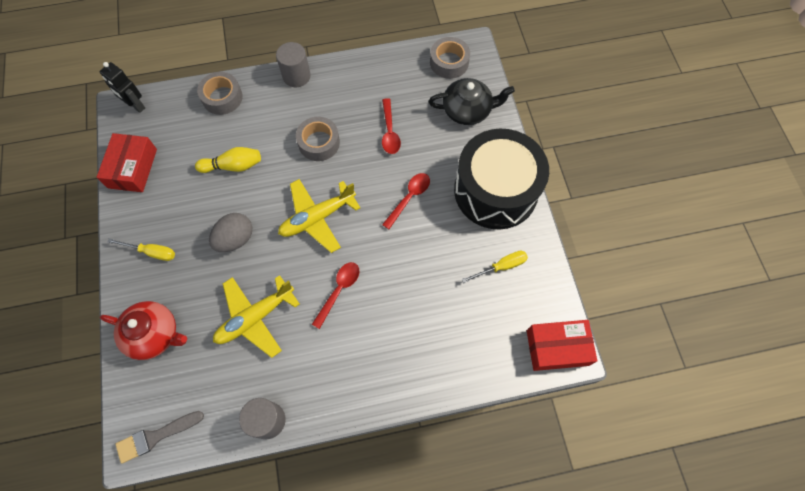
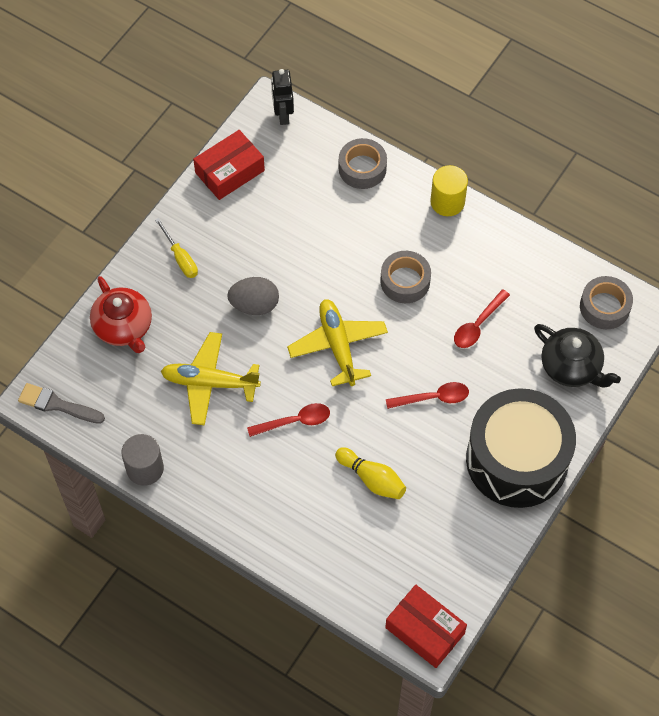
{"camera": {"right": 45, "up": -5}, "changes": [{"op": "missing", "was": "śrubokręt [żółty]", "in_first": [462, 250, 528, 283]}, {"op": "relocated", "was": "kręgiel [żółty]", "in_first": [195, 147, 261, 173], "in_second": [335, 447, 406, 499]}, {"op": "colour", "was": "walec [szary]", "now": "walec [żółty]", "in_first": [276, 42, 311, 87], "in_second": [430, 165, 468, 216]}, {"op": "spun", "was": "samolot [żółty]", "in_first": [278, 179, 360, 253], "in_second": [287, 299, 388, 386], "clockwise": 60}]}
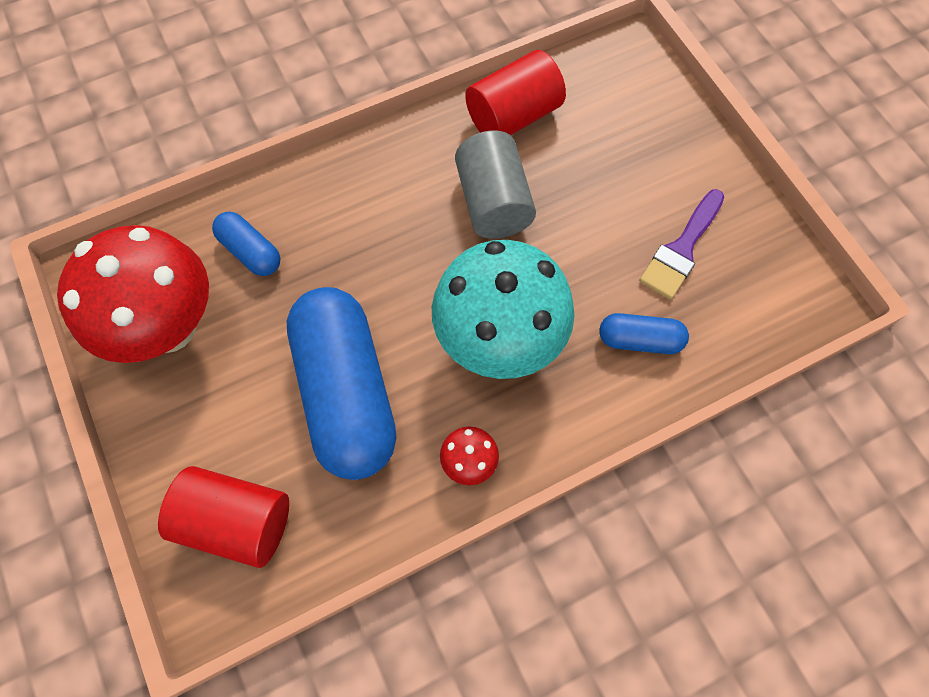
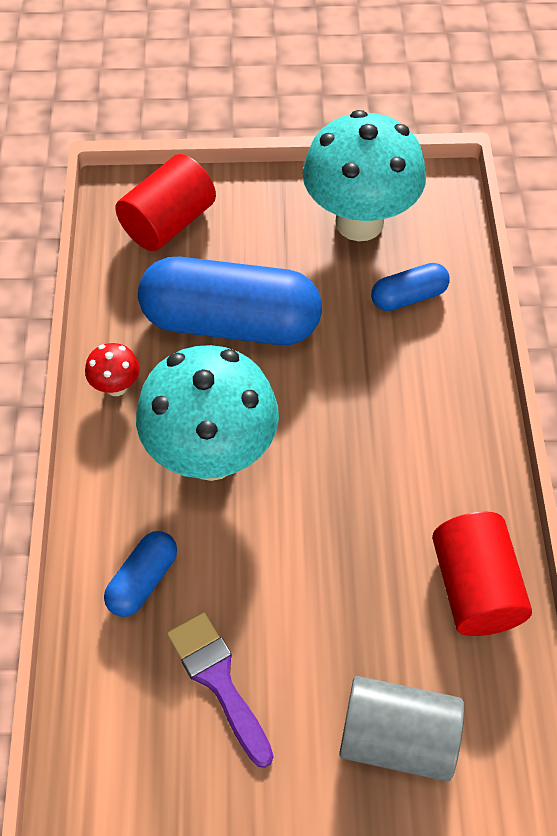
{"camera": {"right": 115, "up": -10}, "changes": [{"op": "relocated", "was": "walec [szary]", "in_first": [455, 130, 536, 239], "in_second": [339, 676, 464, 782]}, {"op": "colour", "was": "grzyb [czerwony]", "now": "grzyb [turkusowy]", "in_first": [57, 225, 209, 363], "in_second": [302, 110, 426, 241]}]}
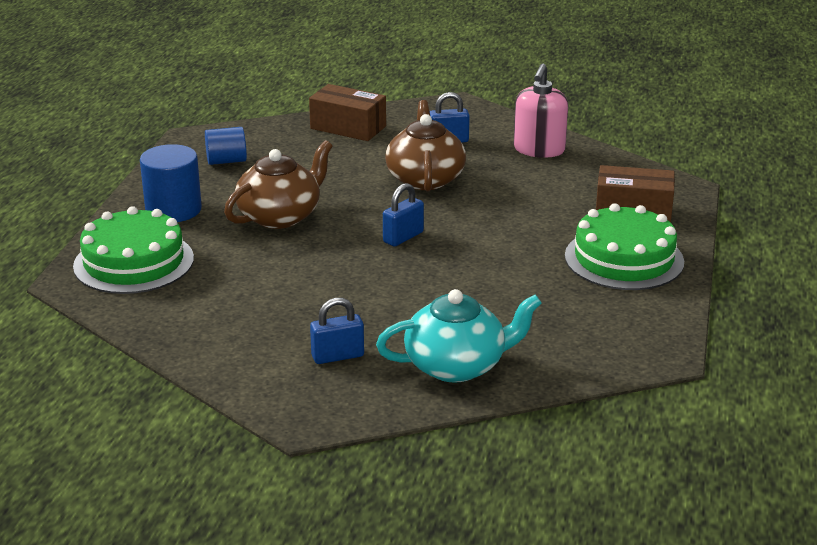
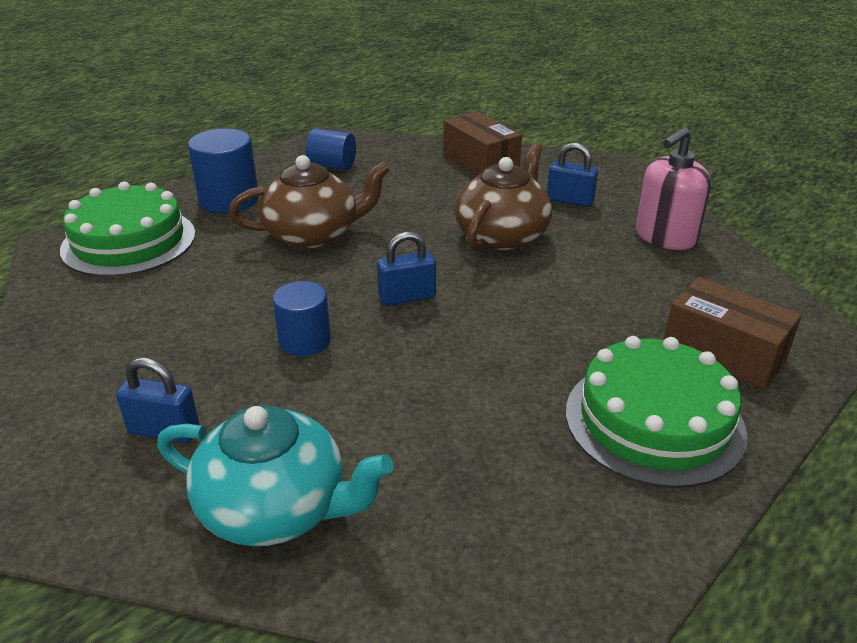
{"camera": {"right": 30, "up": 5}, "changes": [{"op": "appeared", "now": "walec [niebieski]", "in_second": [273, 281, 331, 356]}]}
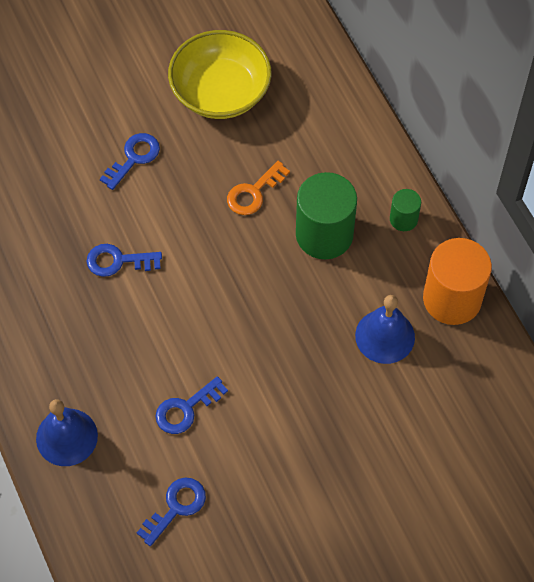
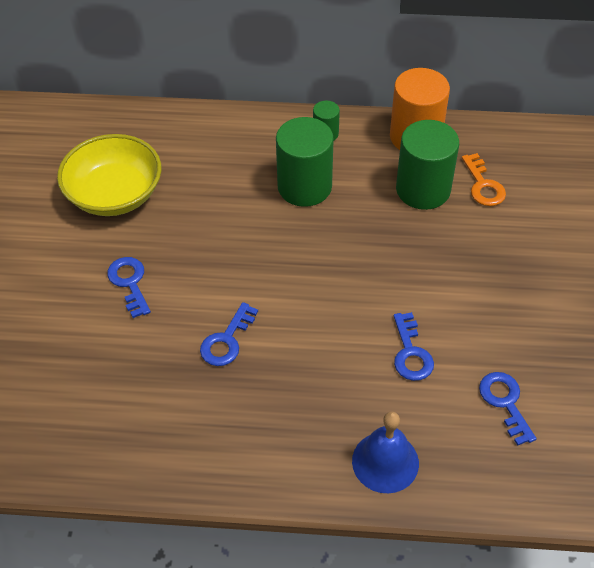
{"camera": {"right": -60, "up": -10}, "changes": [{"op": "relocated", "was": "klucz [pomarańczowy]", "in_first": [227, 161, 290, 215], "in_second": [462, 153, 506, 206]}, {"op": "exchanged", "was": "dzwonek [niebieski]", "now": "walec [zielony]", "in_first": [355, 295, 415, 364], "in_second": [396, 120, 459, 210]}]}
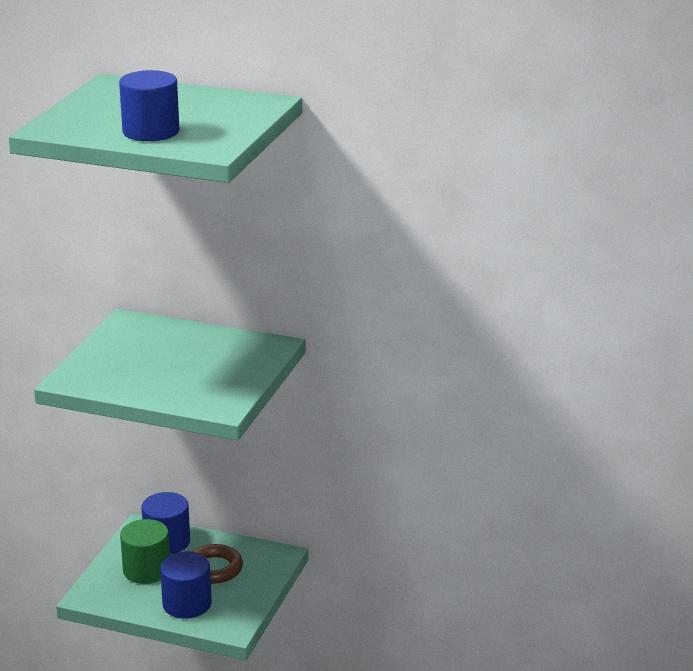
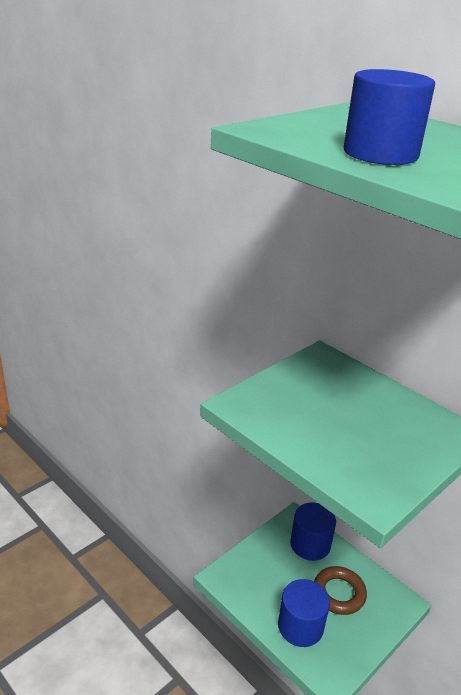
{"camera": {"right": 25, "up": 5}, "changes": [{"op": "missing", "was": "walec [zielony]", "in_first": [120, 519, 170, 584]}]}
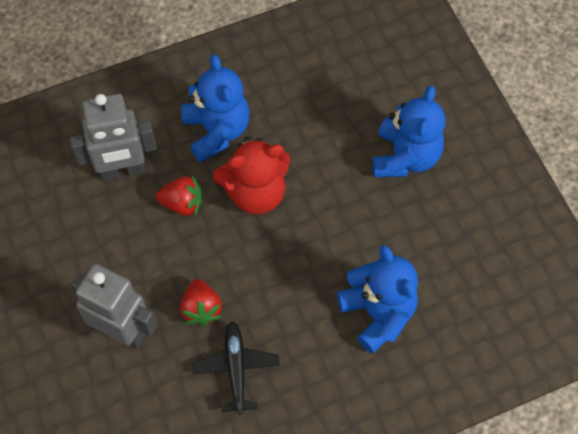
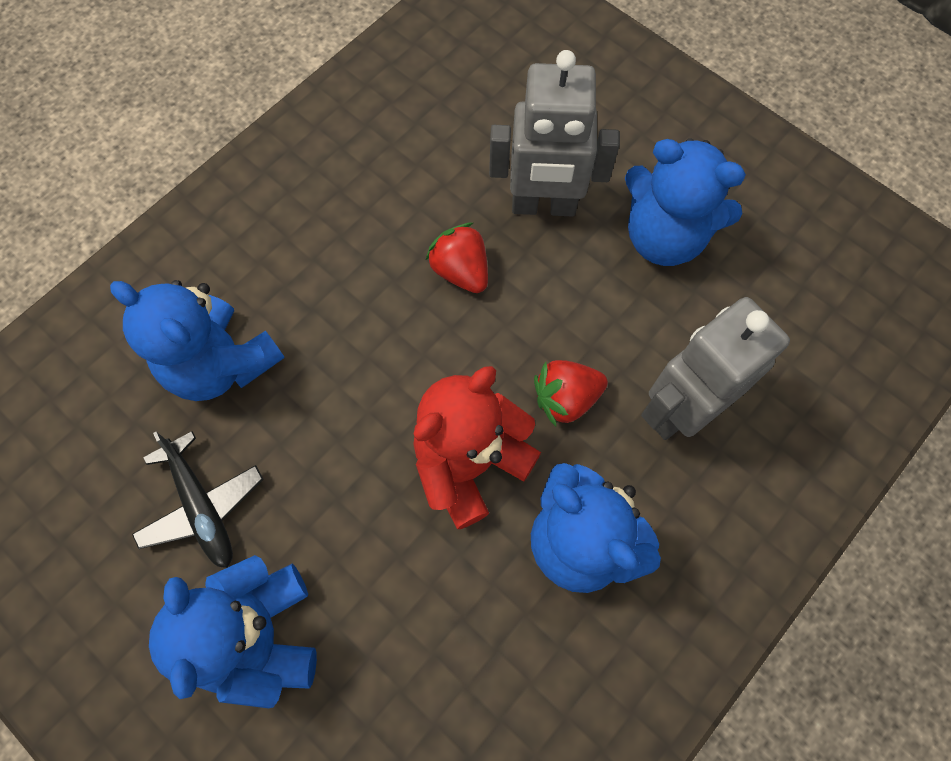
{"camera": {"right": 155, "up": 5}, "changes": [{"op": "appeared", "now": "miś [niebieski]", "in_second": [625, 138, 746, 266]}, {"op": "relocated", "was": "samolot [czarny]", "in_first": [192, 321, 280, 415], "in_second": [132, 431, 264, 568]}]}
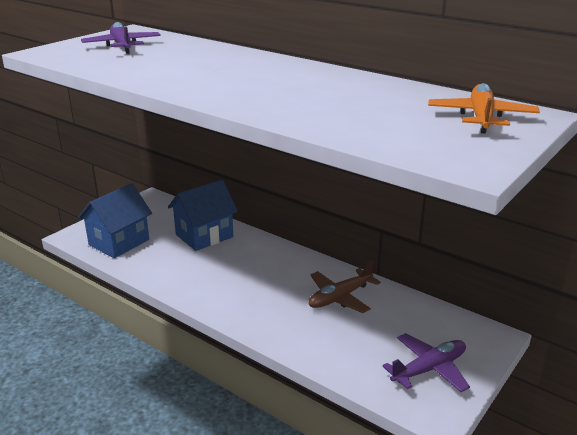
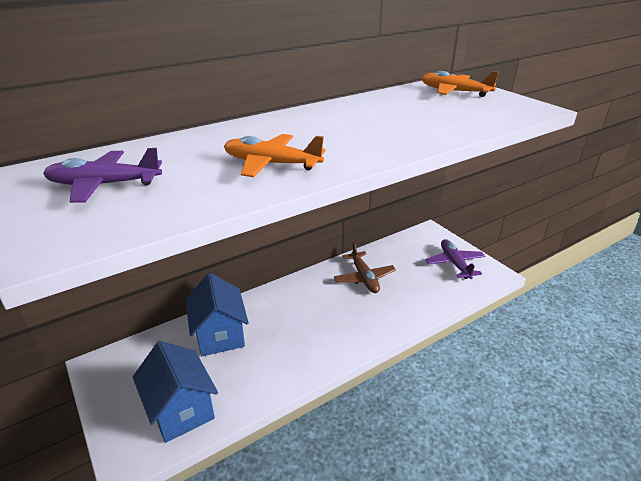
{"camera": {"right": -70, "up": 5}, "changes": [{"op": "appeared", "now": "samolot [pomarańczowy]", "in_second": [224, 134, 326, 177]}]}
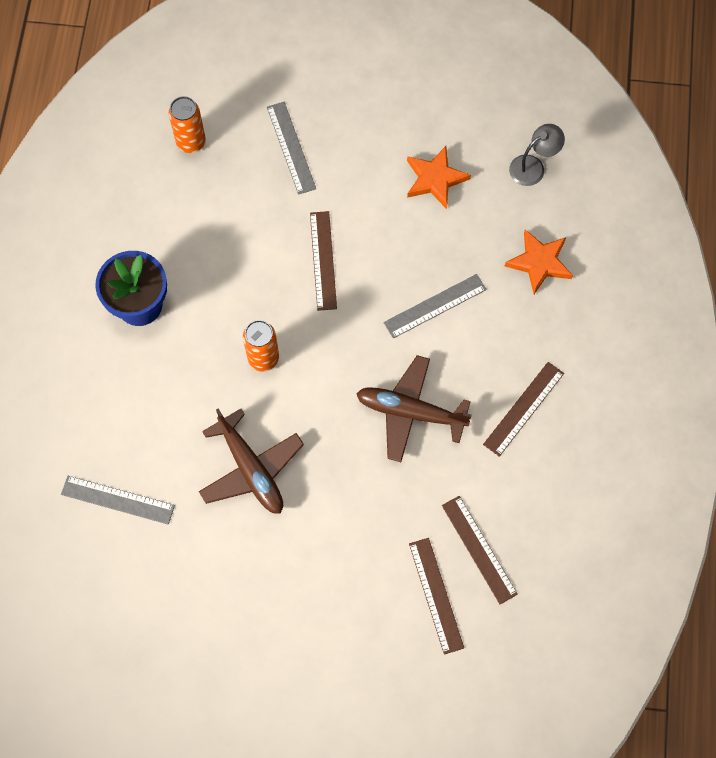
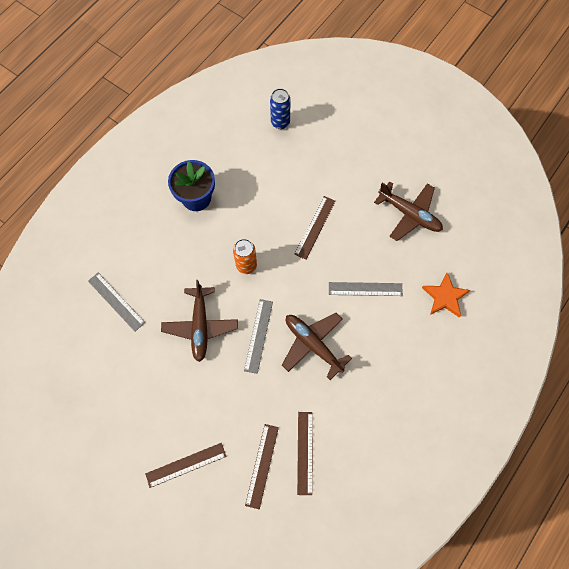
{"camera": {"right": 30, "up": 0}, "changes": [{"op": "missing", "was": "lampka [szary]", "in_first": [509, 124, 565, 186]}, {"op": "relocated", "was": "linijka [szary]", "in_first": [267, 102, 316, 195], "in_second": [244, 299, 273, 374]}, {"op": "relocated", "was": "linijka [brązowy]", "in_first": [483, 362, 564, 457], "in_second": [145, 443, 226, 488]}, {"op": "exchanged", "was": "gwiazda [pomarańczowy]", "now": "samolot [brązowy]", "in_first": [407, 146, 471, 209], "in_second": [374, 181, 443, 241]}, {"op": "colour", "was": "puszka [pomarańczowy]", "now": "puszka [niebieski]", "in_first": [169, 96, 206, 153], "in_second": [270, 88, 290, 129]}]}
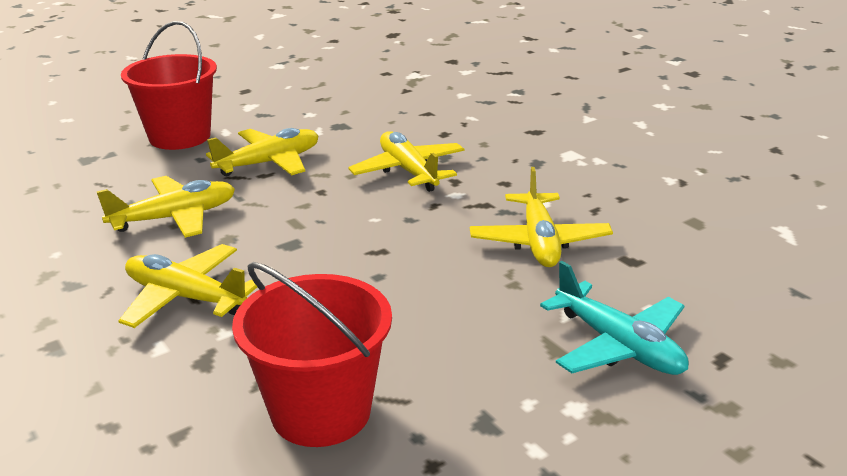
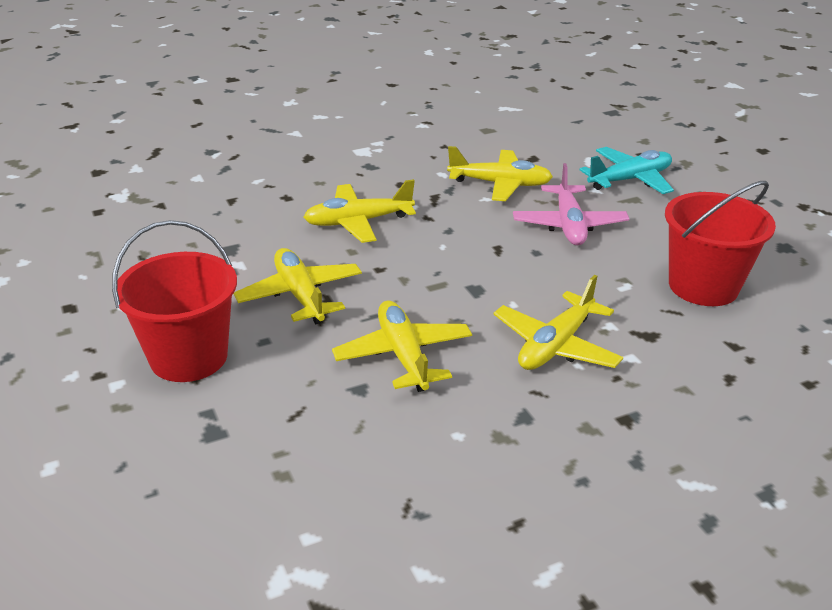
{"camera": {"right": -80, "up": 5}, "changes": [{"op": "appeared", "now": "samolot [różowy]", "in_second": [513, 163, 629, 245]}]}
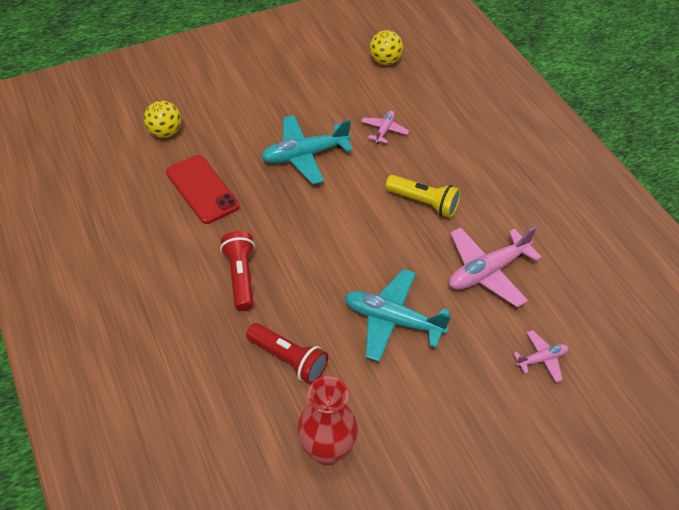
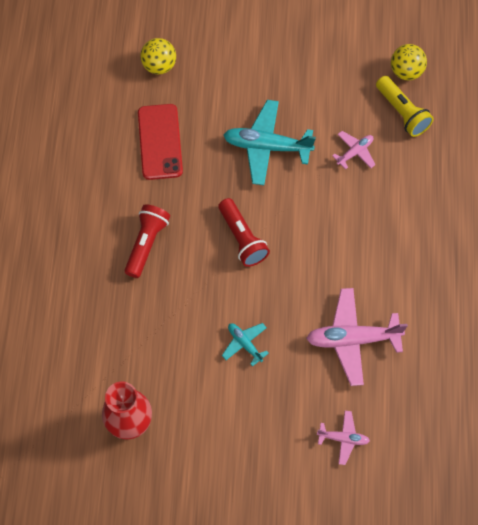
{"camera": {"right": 30, "up": 15}, "changes": [{"op": "relocated", "was": "latarka [czerwony]", "in_first": [246, 323, 328, 384], "in_second": [218, 198, 270, 267]}, {"op": "relocated", "was": "latarka [żółty]", "in_first": [385, 175, 461, 218], "in_second": [376, 76, 434, 137]}, {"op": "size", "was": "samolot [turkusowy]", "in_first": [345, 269, 451, 362], "in_second": [222, 323, 269, 366], "ratio": 0.52}]}
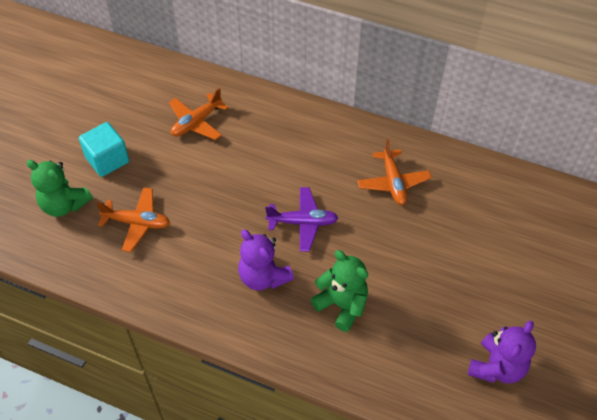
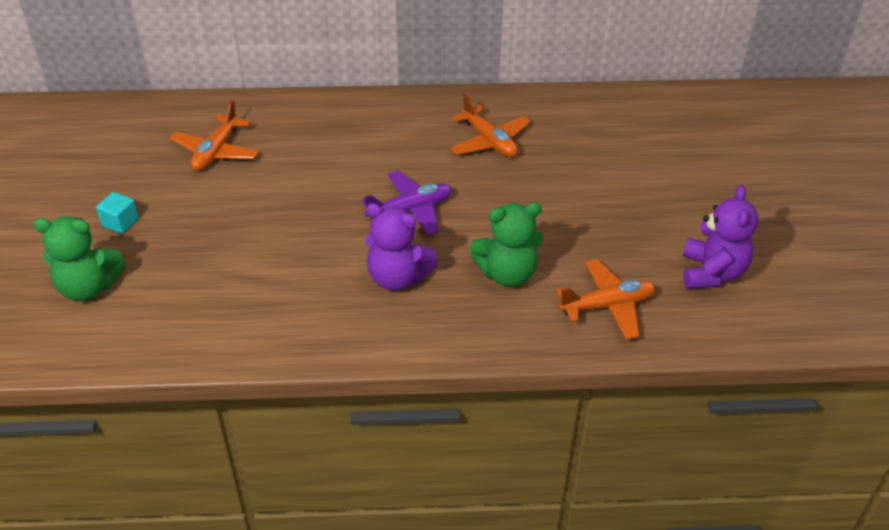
{"camera": {"right": -25, "up": -10}, "changes": [{"op": "relocated", "was": "samolot [pomarańczowy]", "in_first": [96, 187, 170, 252], "in_second": [556, 259, 656, 340]}, {"op": "spun", "was": "miś [zielony]", "in_first": [311, 250, 368, 332], "in_second": [470, 202, 543, 287], "clockwise": 150}, {"op": "size", "was": "sześcian [turkusowy]", "in_first": [79, 122, 129, 177], "in_second": [96, 192, 139, 234], "ratio": 0.58}]}
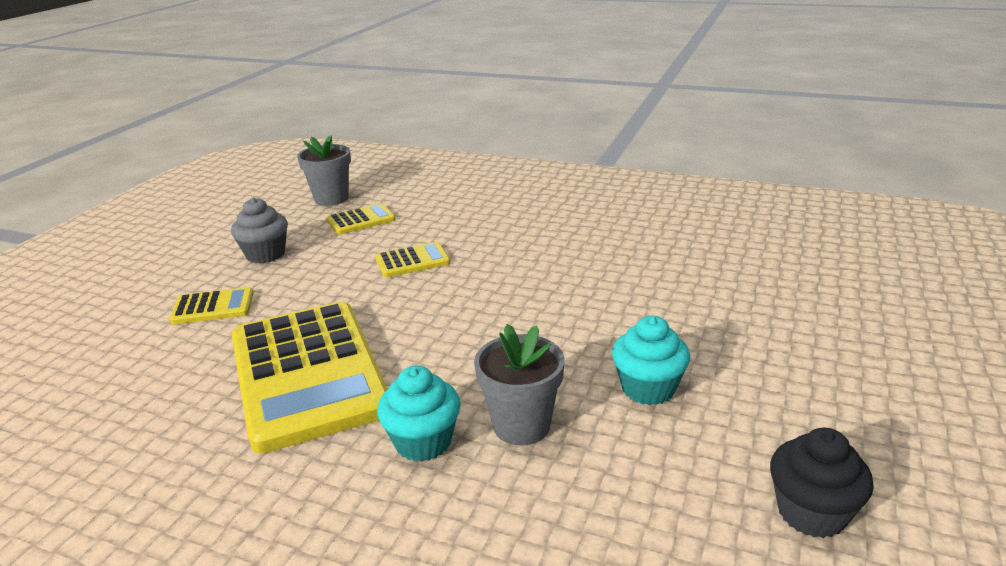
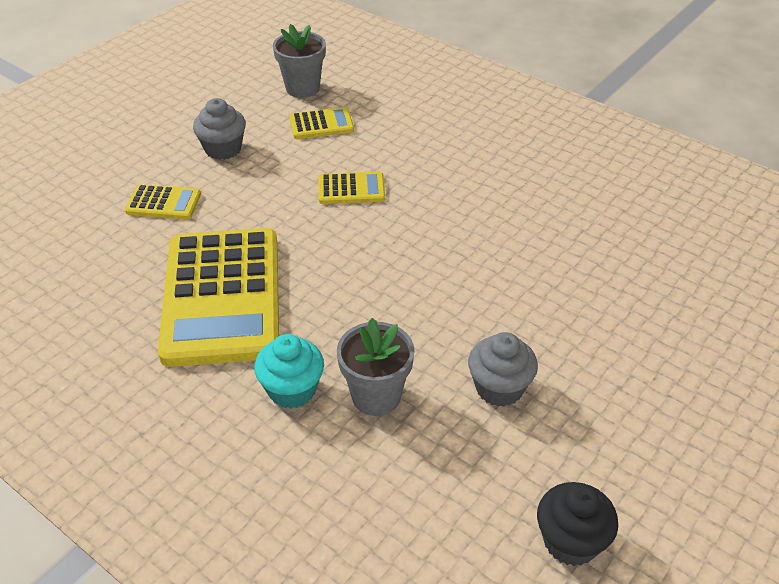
{"camera": {"right": 15, "up": 15}, "changes": [{"op": "colour", "was": "muffinka [turkusowy]", "now": "muffinka [szary]", "in_first": [612, 316, 690, 405], "in_second": [468, 332, 538, 407]}]}
